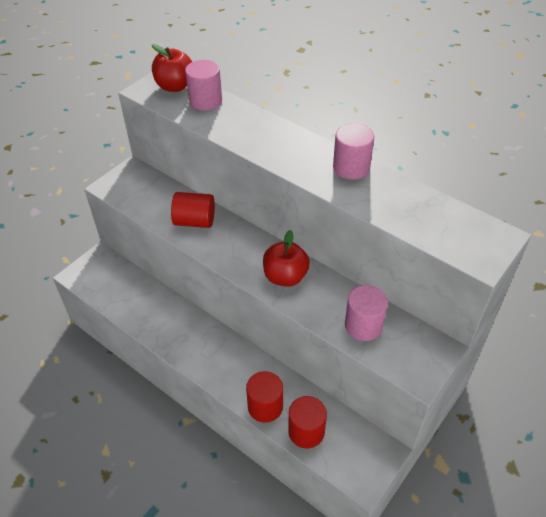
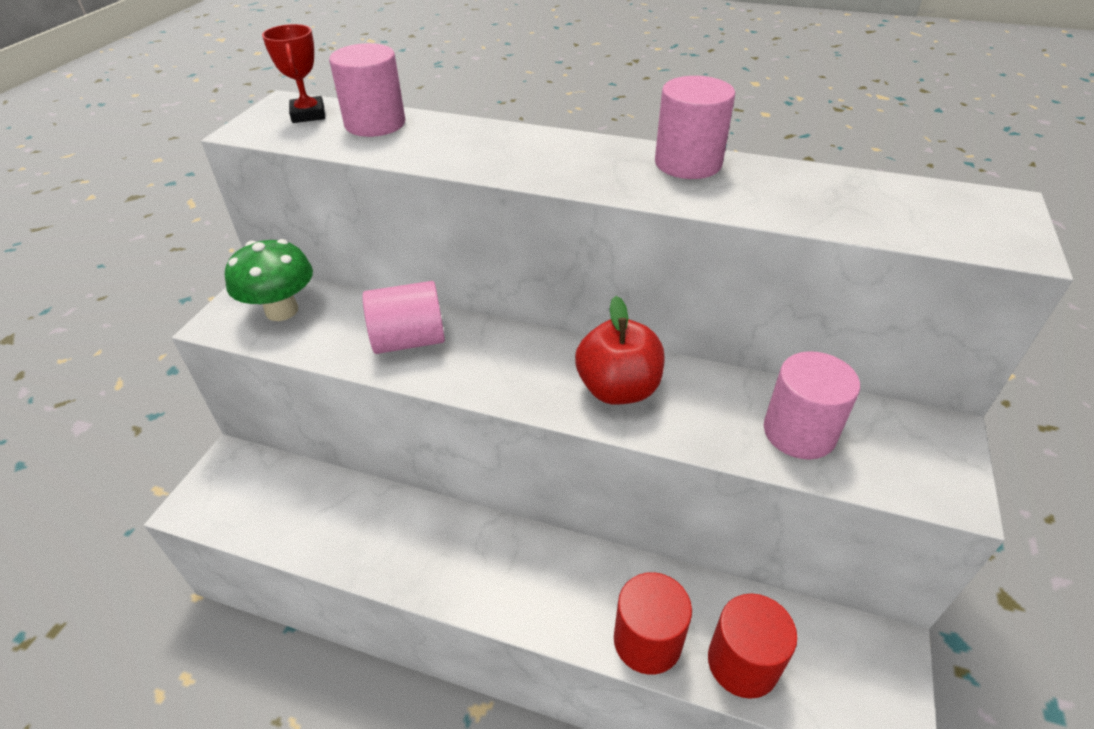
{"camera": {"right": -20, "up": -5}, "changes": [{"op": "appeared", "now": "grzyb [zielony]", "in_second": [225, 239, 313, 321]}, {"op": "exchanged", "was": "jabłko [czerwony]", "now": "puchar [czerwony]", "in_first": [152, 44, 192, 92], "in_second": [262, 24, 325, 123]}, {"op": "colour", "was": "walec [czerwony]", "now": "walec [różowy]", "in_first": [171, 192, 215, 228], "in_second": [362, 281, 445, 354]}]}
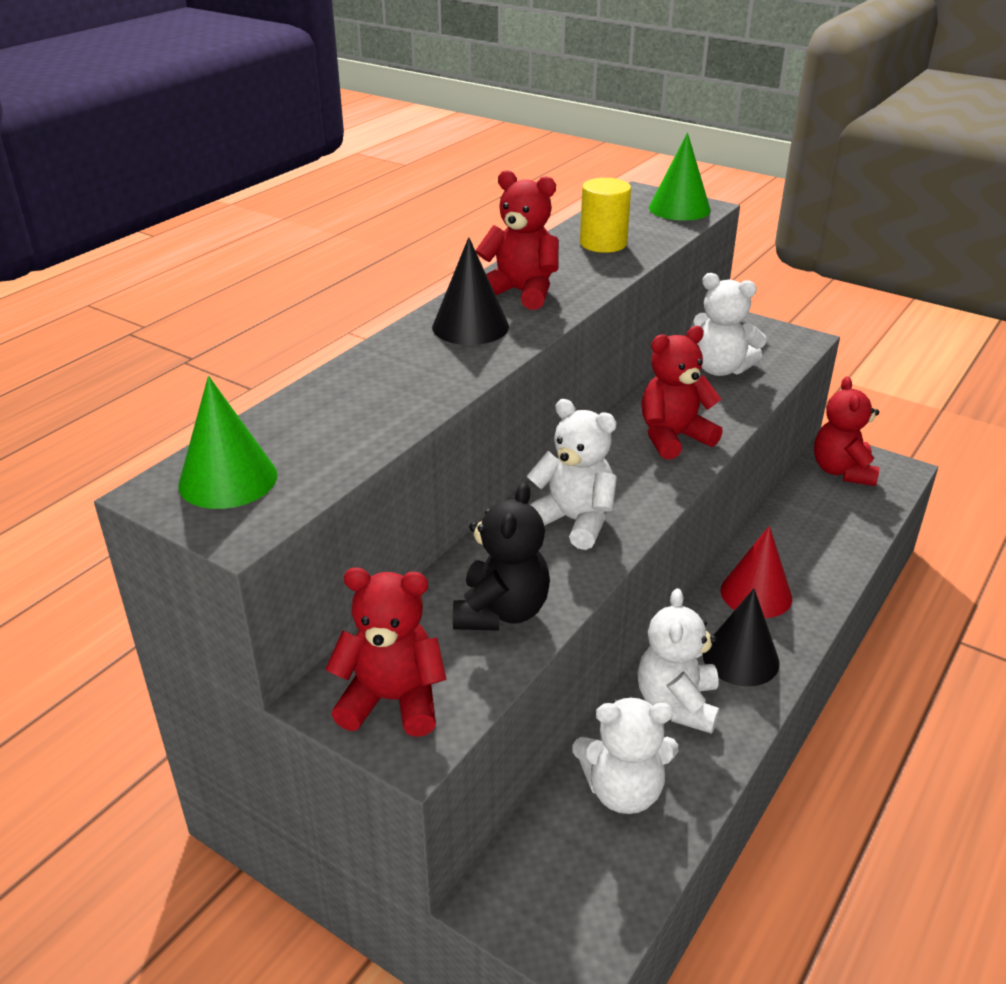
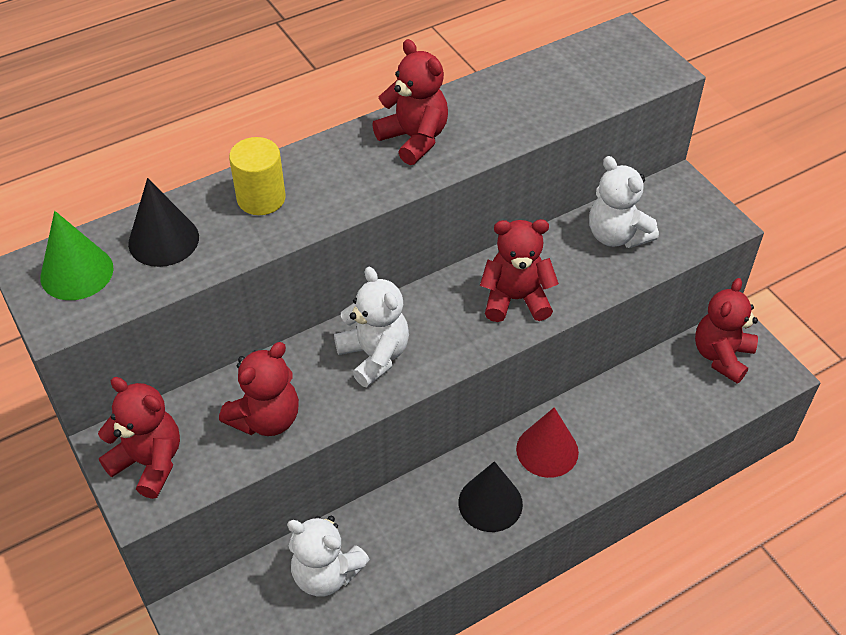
{"camera": {"right": 25, "up": 15}, "changes": [{"op": "missing", "was": "miś [biały]", "in_first": [637, 588, 719, 734]}, {"op": "missing", "was": "stożek [zielony]", "in_first": [649, 133, 711, 221]}, {"op": "relocated", "was": "stożek [czarny]", "in_first": [432, 237, 509, 345], "in_second": [128, 178, 199, 267]}, {"op": "relocated", "was": "walec [żółty]", "in_first": [580, 178, 631, 253], "in_second": [229, 137, 286, 215]}, {"op": "colour", "was": "miś [czarny]", "now": "miś [czerwony]", "in_first": [453, 482, 550, 631], "in_second": [219, 342, 299, 436]}]}
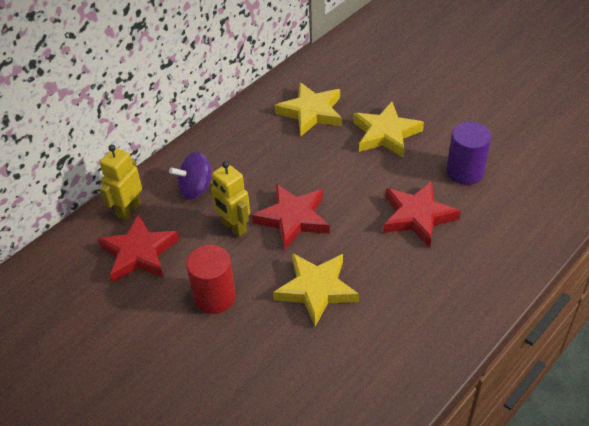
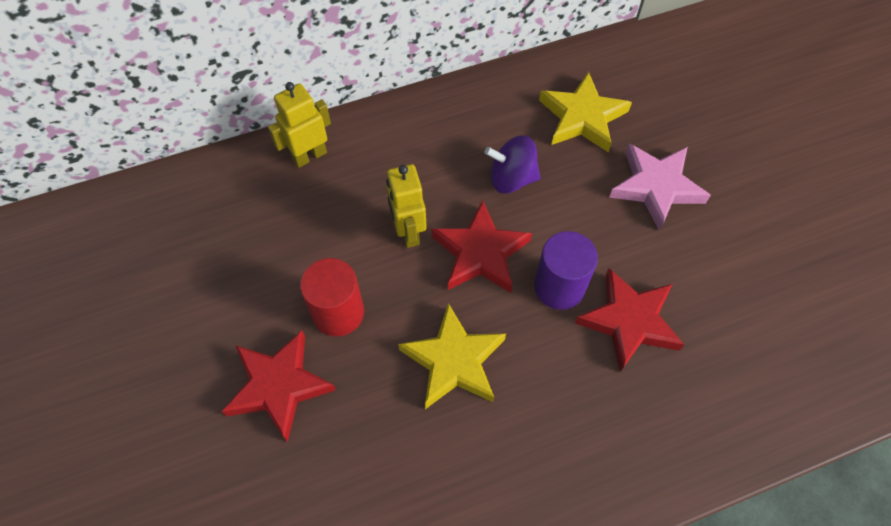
{"camera": {"right": 25, "up": 15}, "changes": [{"op": "relocated", "was": "gwiazda [czerwony]", "in_first": [98, 214, 180, 283], "in_second": [221, 330, 336, 442]}, {"op": "relocated", "was": "bączek [fioletowy]", "in_first": [169, 152, 213, 200], "in_second": [484, 135, 541, 194]}, {"op": "relocated", "was": "walec [fioletowy]", "in_first": [446, 122, 491, 185], "in_second": [534, 231, 598, 310]}, {"op": "colour", "was": "gwiazda [żółty]", "now": "gwiazda [różowy]", "in_first": [353, 102, 424, 158], "in_second": [609, 144, 711, 231]}]}
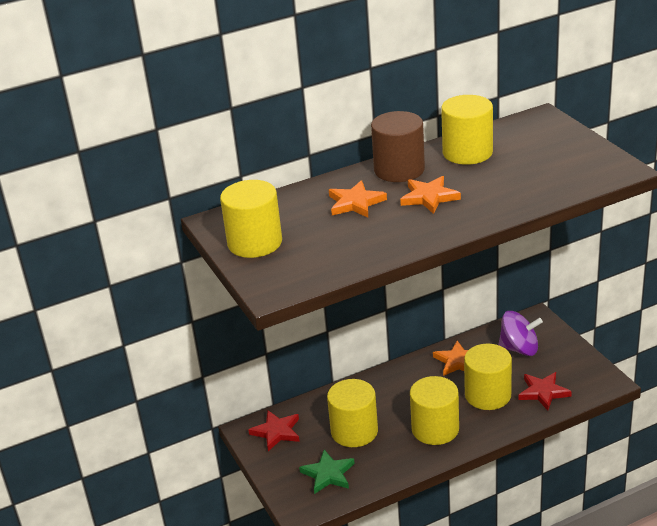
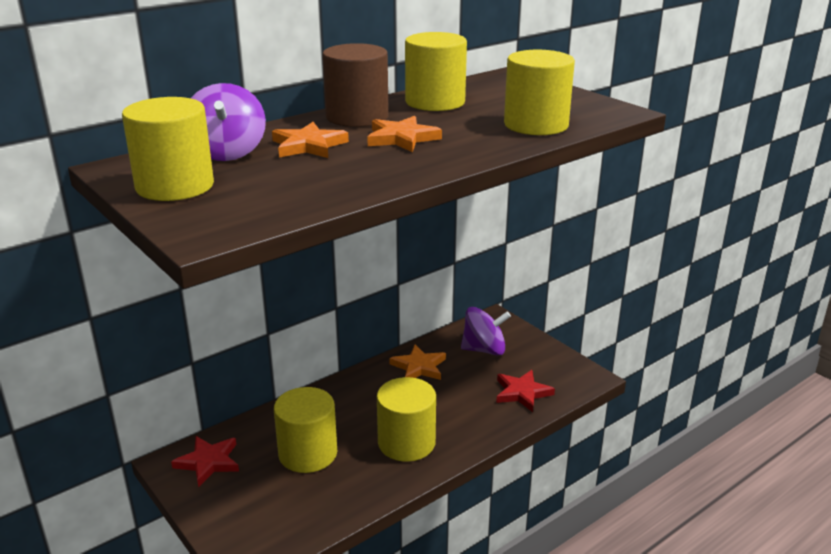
{"camera": {"right": -15, "up": -5}, "changes": [{"op": "missing", "was": "gwiazda [zielony]", "in_first": [299, 450, 355, 494]}, {"op": "appeared", "now": "bączek [fioletowy]", "in_second": [191, 83, 266, 161]}, {"op": "relocated", "was": "walec [żółty]", "in_first": [464, 344, 512, 410], "in_second": [504, 50, 575, 135]}]}
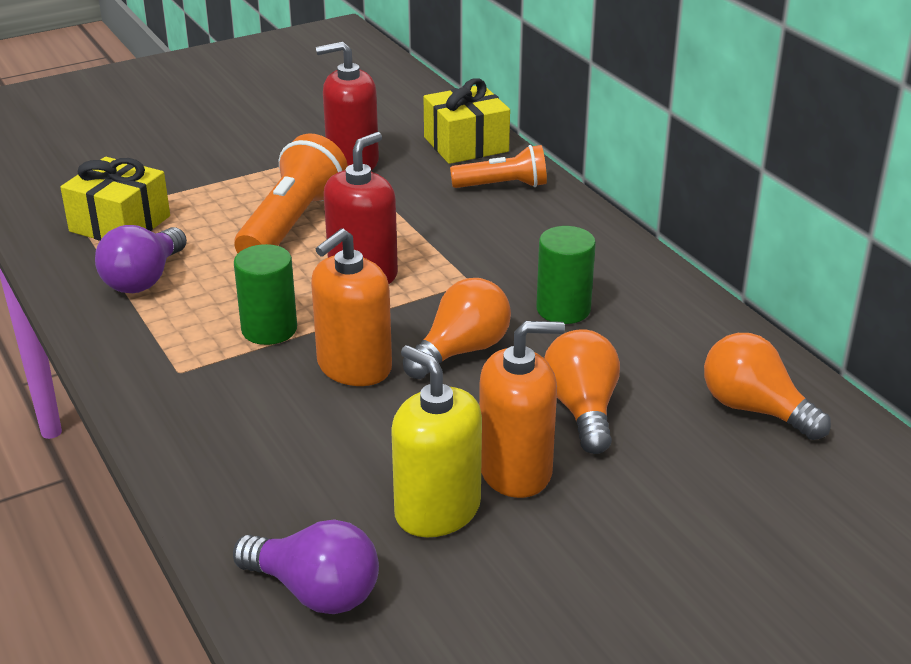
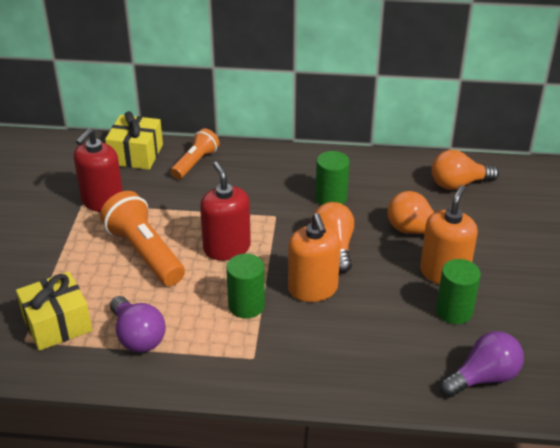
{"camera": {"right": -55, "up": 5}, "changes": [{"op": "exchanged", "was": "dozownik mydła [żółty]", "now": "walec [zielony]", "in_first": [391, 345, 482, 537], "in_second": [436, 259, 481, 324]}]}
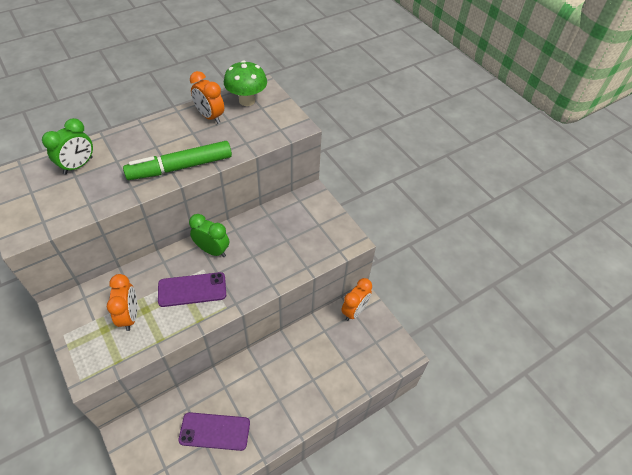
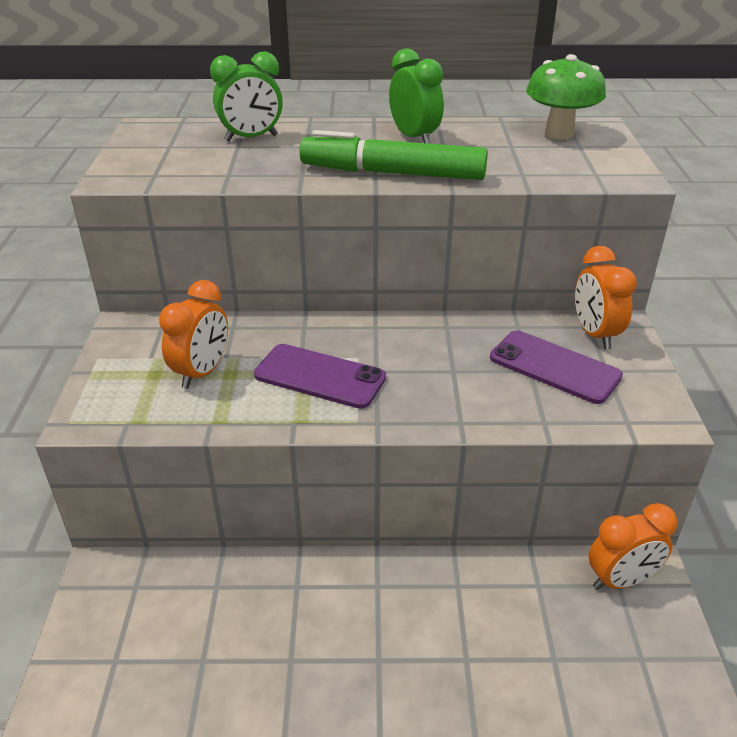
{"camera": {"right": 35, "up": -15}, "changes": [{"op": "relocated", "was": "telefon [fioletowy]", "in_first": [178, 412, 250, 451], "in_second": [490, 331, 623, 404]}, {"op": "relocated", "was": "budzik [zielony]", "in_first": [189, 214, 229, 257], "in_second": [389, 48, 444, 144]}, {"op": "relocated", "was": "budzik [pomarańczowy]", "in_first": [190, 71, 224, 124], "in_second": [575, 246, 637, 349]}]}
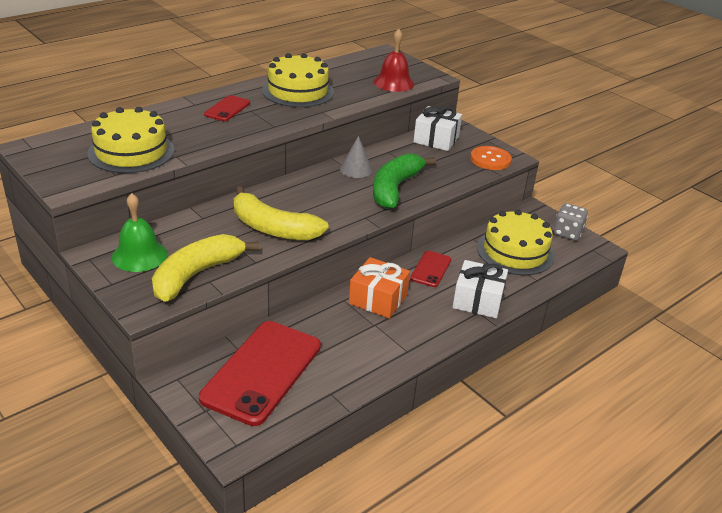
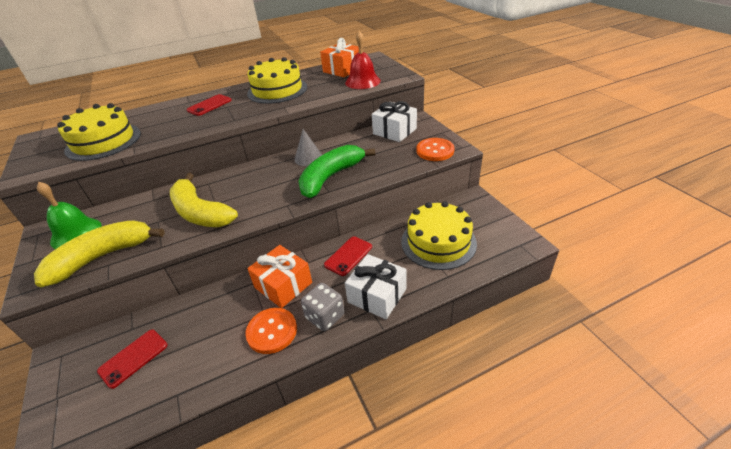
{"camera": {"right": 20, "up": 5}, "changes": [{"op": "appeared", "now": "guzik [pomarańczowy]", "in_second": [245, 308, 297, 354]}, {"op": "appeared", "now": "prezent [pomarańczowy]", "in_second": [320, 38, 359, 77]}, {"op": "relocated", "was": "kostka do gry [szary]", "in_first": [553, 203, 588, 241], "in_second": [301, 283, 345, 331]}, {"op": "size", "was": "telefon [czerwony]", "in_first": [199, 321, 321, 426], "in_second": [97, 330, 168, 389], "ratio": 0.48}]}
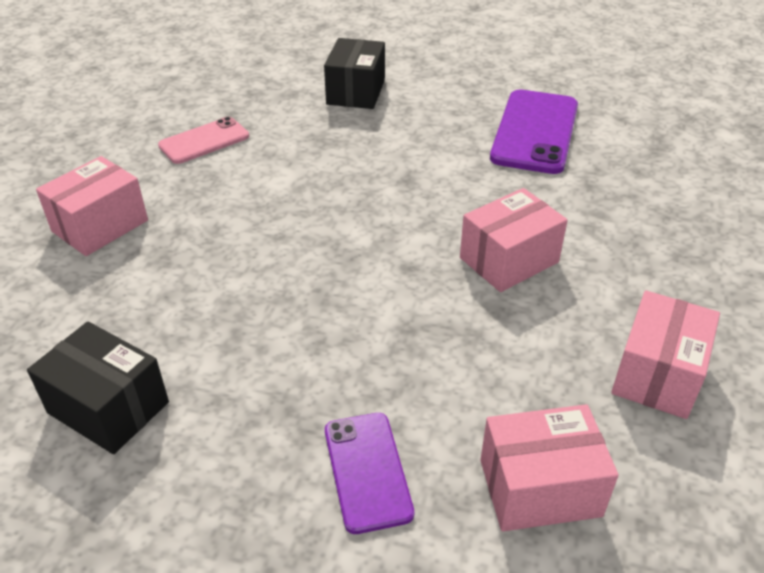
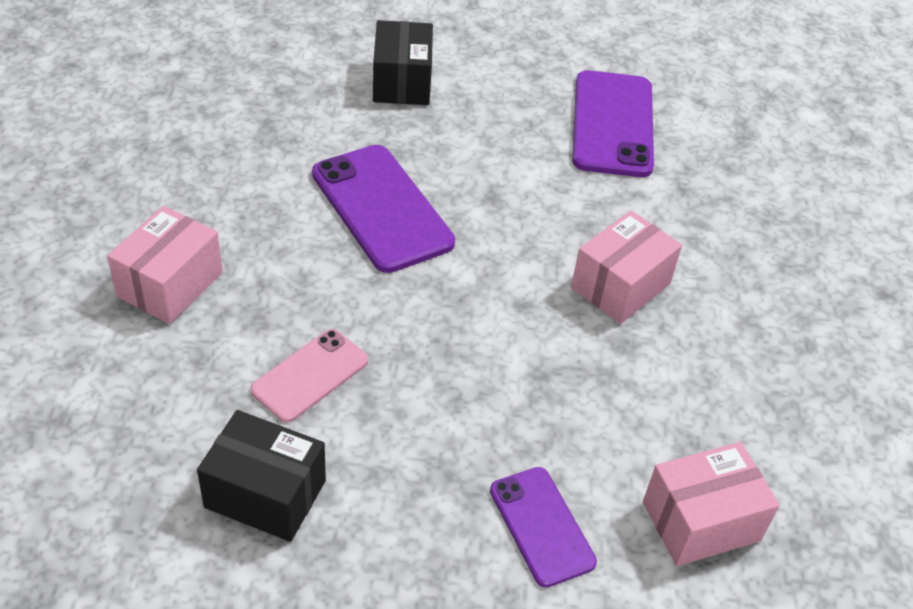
{"camera": {"right": -15, "up": 5}, "changes": [{"op": "missing", "was": "pudełko [różowy]", "in_first": [611, 290, 720, 419]}, {"op": "appeared", "now": "telefon [fioletowy]", "in_second": [312, 145, 455, 273]}, {"op": "relocated", "was": "telefon [różowy]", "in_first": [158, 117, 249, 164], "in_second": [250, 329, 368, 422]}]}
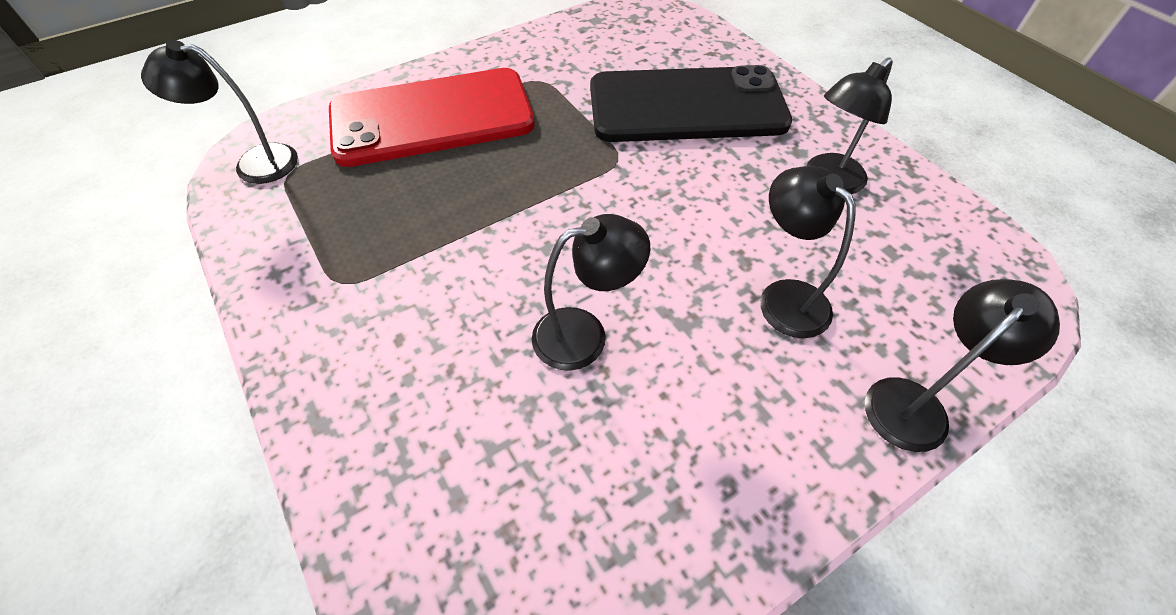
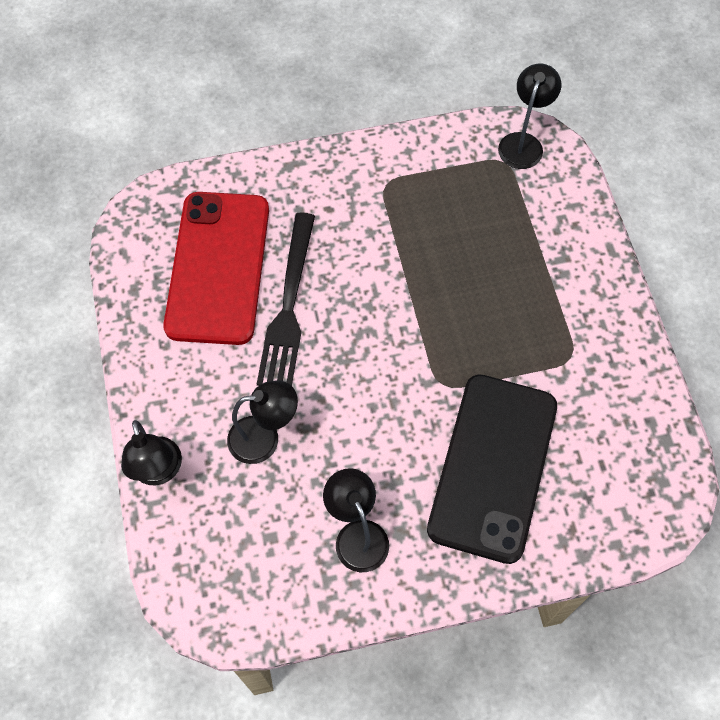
{"camera": {"right": 110, "up": 10}, "changes": [{"op": "relocated", "was": "telefon [czerwony]", "in_first": [329, 68, 535, 167], "in_second": [163, 192, 269, 345]}, {"op": "exchanged", "was": "lampka [czarny]", "now": "widelec [czarny]", "in_first": [532, 214, 650, 371], "in_second": [257, 213, 315, 386]}]}
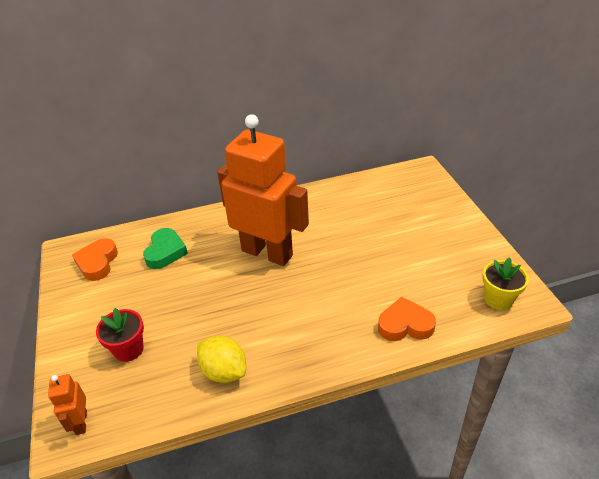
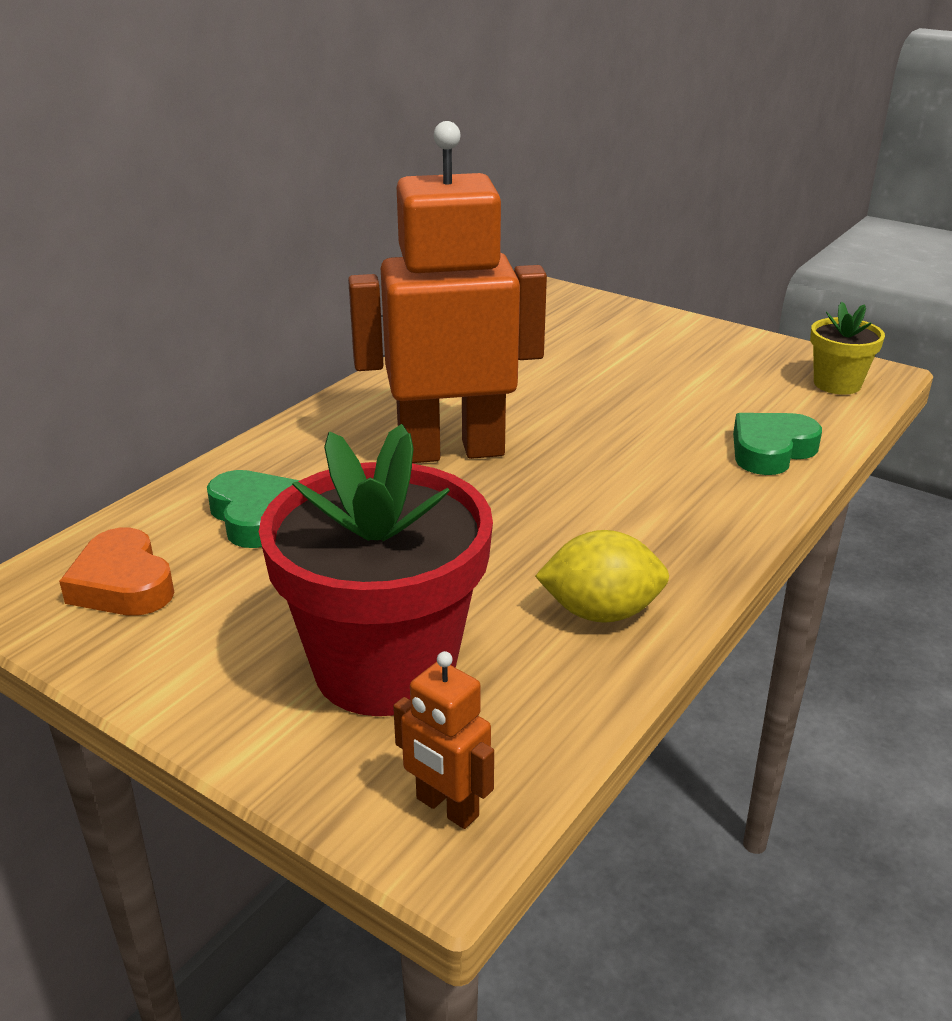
{"camera": {"right": -40, "up": -10}, "changes": [{"op": "colour", "was": "serce [pomarańczowy]", "now": "serce [zielony]", "in_first": [378, 297, 436, 341], "in_second": [733, 413, 822, 475]}, {"op": "size", "was": "doniczka [czerwony]", "in_first": [96, 308, 144, 362], "in_second": [259, 424, 493, 716], "ratio": 2.06}]}
